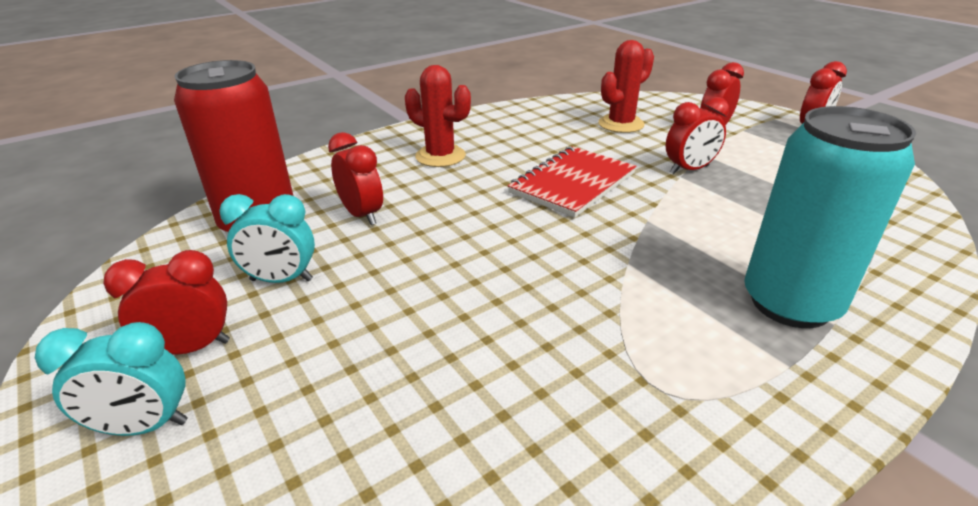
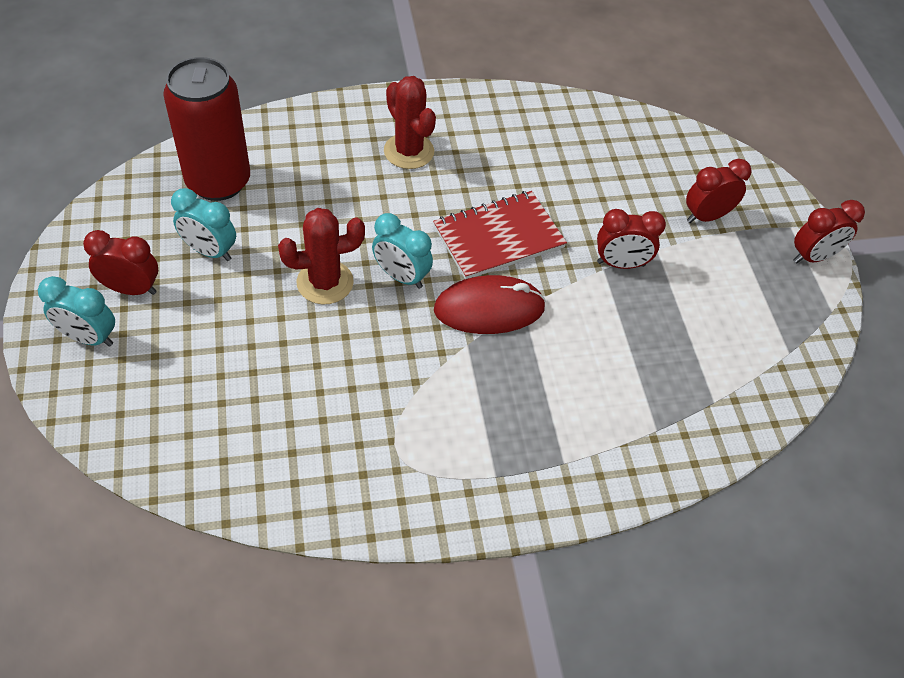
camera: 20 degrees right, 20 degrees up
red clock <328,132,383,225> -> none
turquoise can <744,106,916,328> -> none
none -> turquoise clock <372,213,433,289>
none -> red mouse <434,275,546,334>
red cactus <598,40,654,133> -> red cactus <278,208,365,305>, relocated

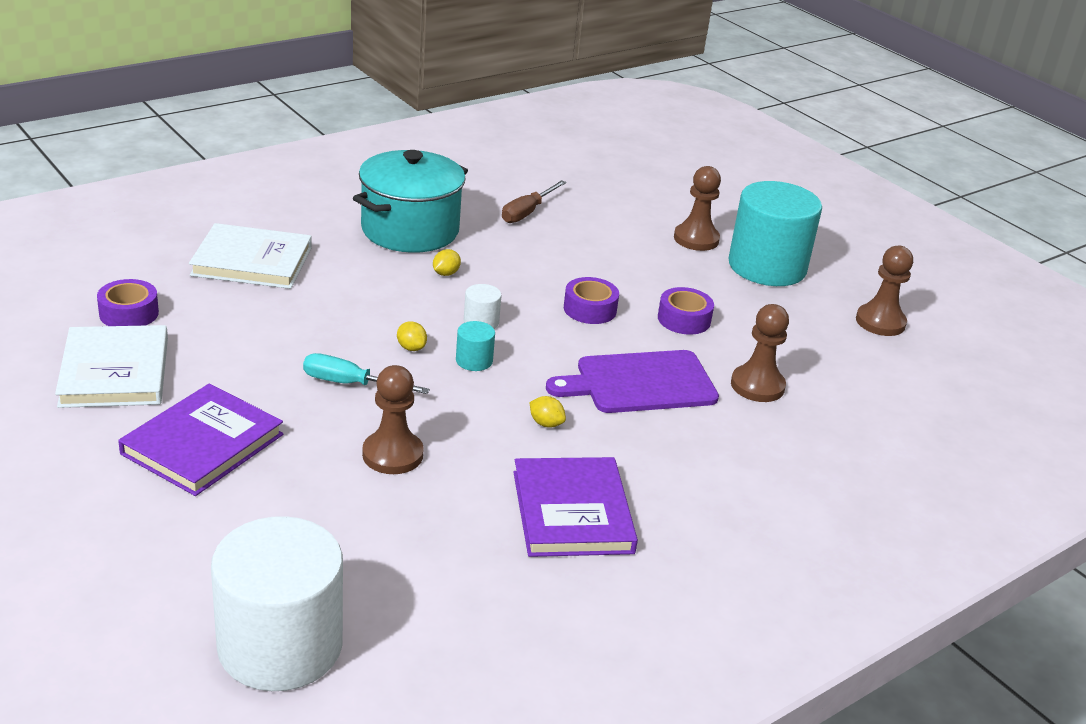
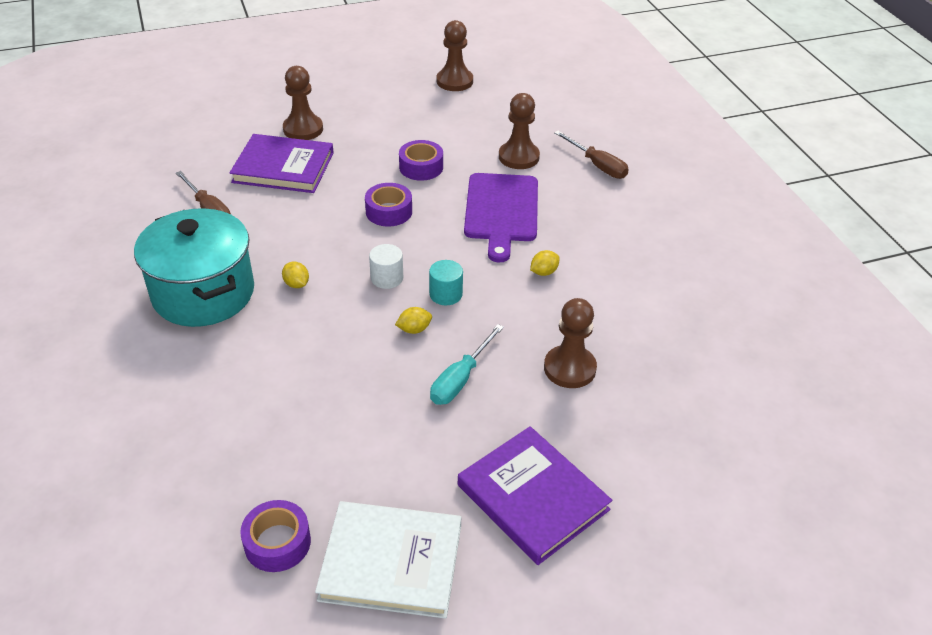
camera: 70 degrees left, 10 degrees up
white book <189,223,312,289> -> none
white cylinder <211,516,343,691> -> none
turquoise cylinder <728,181,822,286> -> none
none -> brown screwdriver <554,131,629,179>
purple book <513,457,638,557> -> purple book <229,134,334,193>, relocated

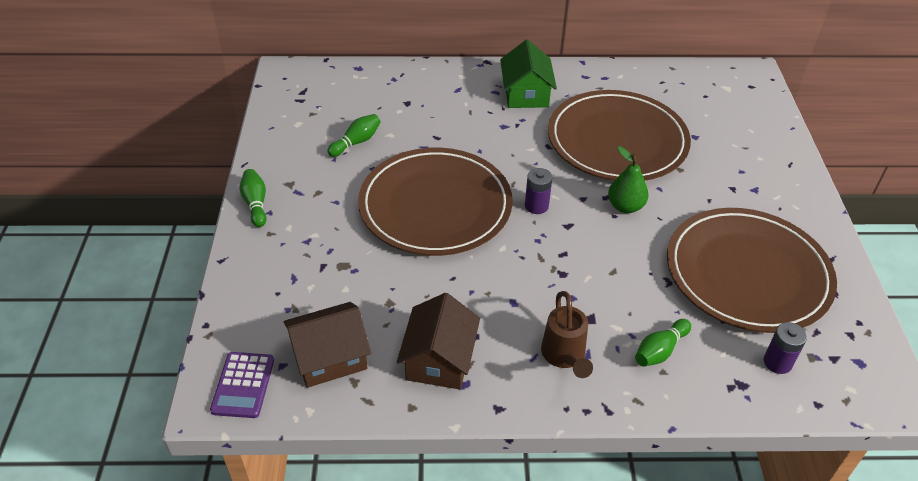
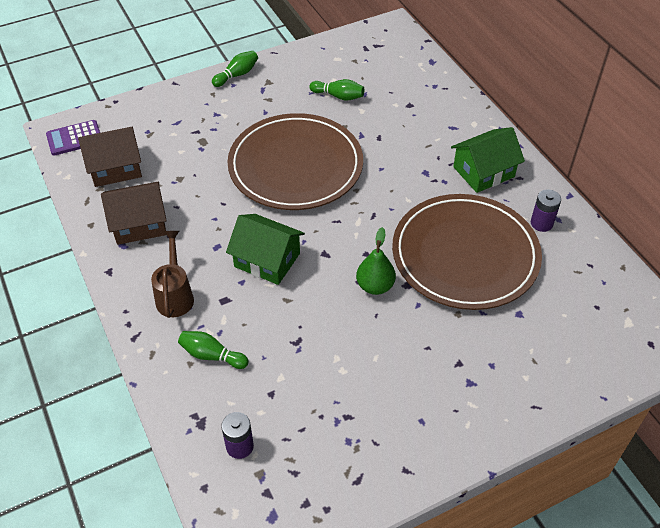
camera: 65 degrees right, 5 degrees up
brown plate <667,208,837,333> -> none
none -> green house <226,214,305,285>
purple battery <525,168,553,214> -> purple battery <531,189,561,232>, relocated
brown house <283,302,371,388> -> brown house <78,127,142,187>, 60 degrees counterclockwise
brown watering can <541,291,593,378> -> brown watering can <151,231,194,318>, 120 degrees clockwise

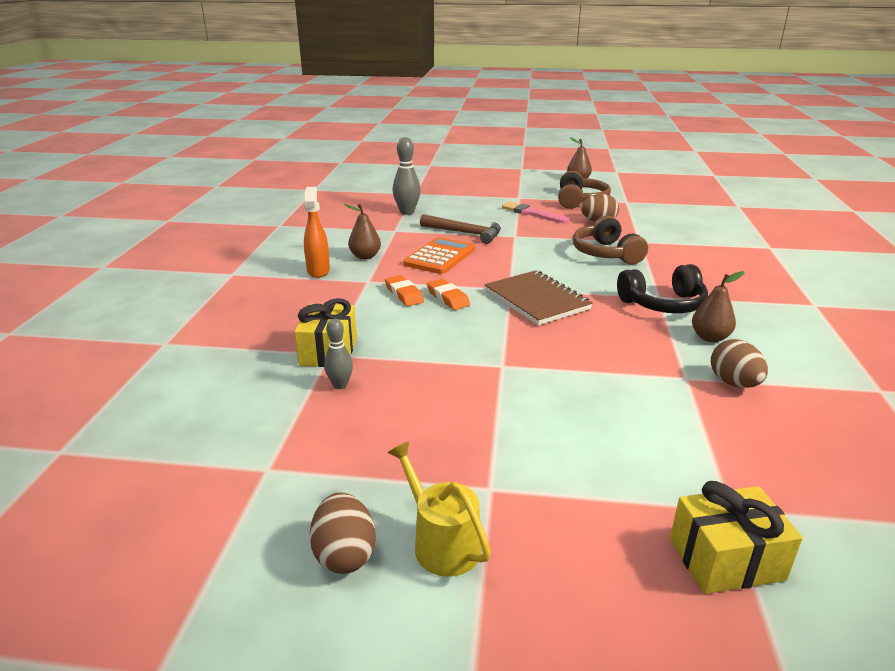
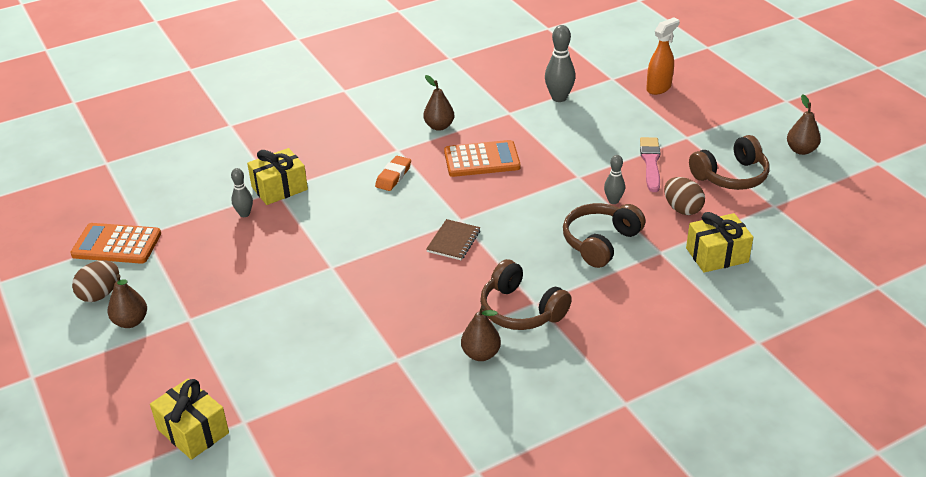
camera: 55 degrees right, 10 degrees up
brown hammer <420,214,501,244> -> none
orange eraser <427,279,470,310> -> none
brown egg <710,339,768,388> -> none
none -> orange calculator <70,223,161,264>
none -> grey bowling pin <604,155,625,204>
none -> yellow gift <686,212,753,273>
orange spray bottle <304,187,330,278> -> orange spray bottle <646,17,680,95>, relocated
yellow watering can <388,441,491,577> -> brown pear <108,274,147,328>
black headphones <617,264,708,313> -> brown headphones <480,259,572,330>
brown notebook <484,270,593,325> -> brown notebook <426,219,480,260>, x0.59

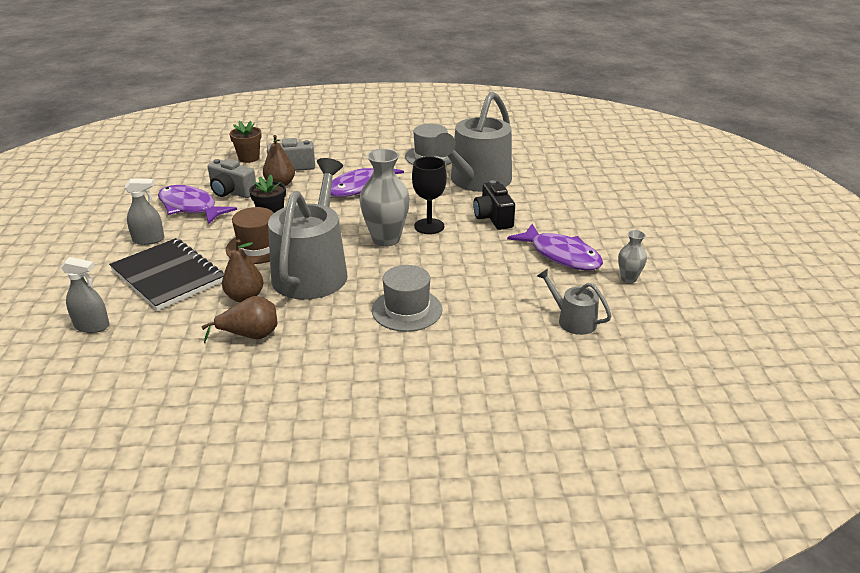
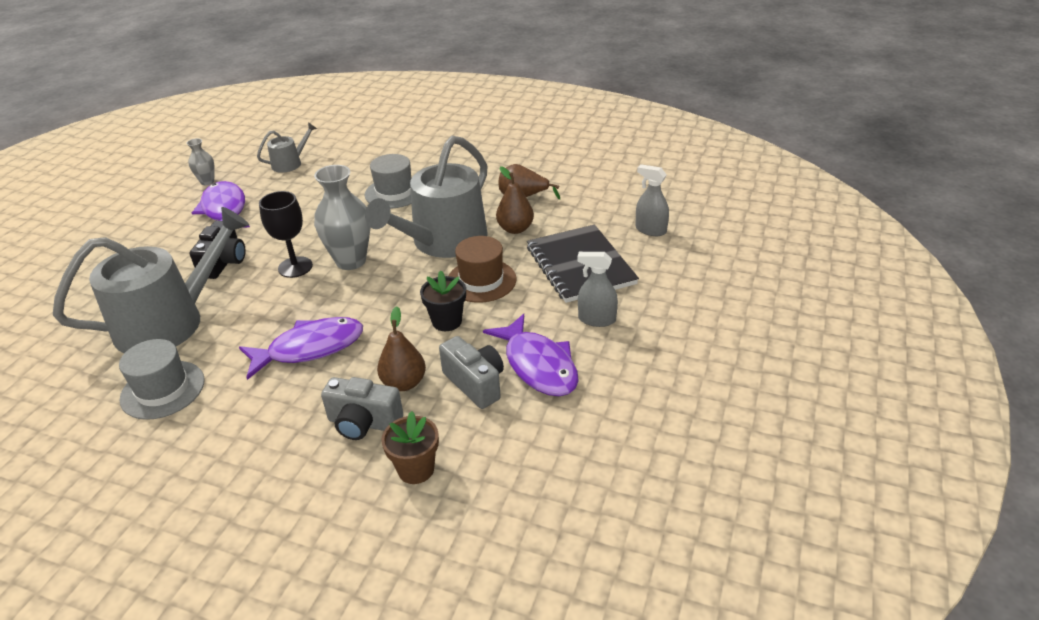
camera: 155 degrees left, 5 degrees up
grey watering can <537,268,612,335> -> grey watering can <257,122,317,173>, 105 degrees counterclockwise

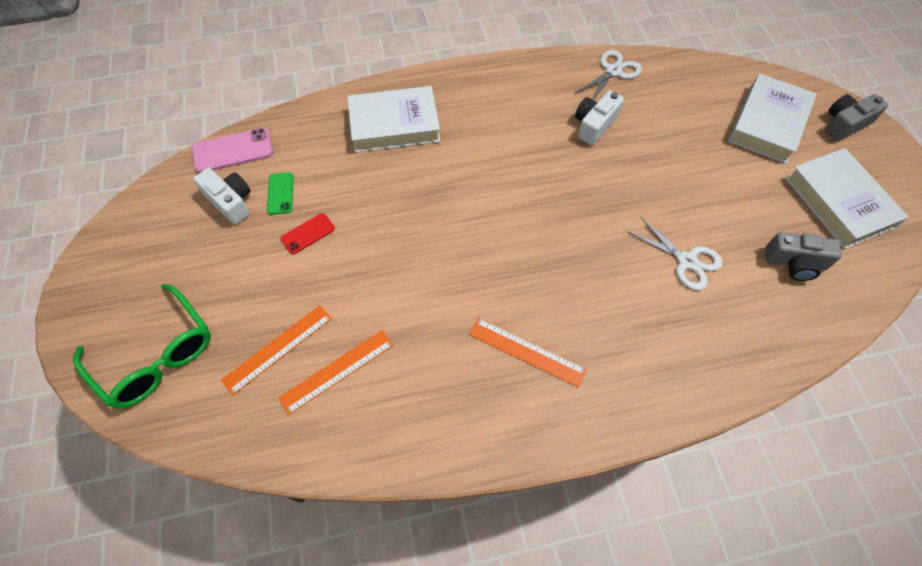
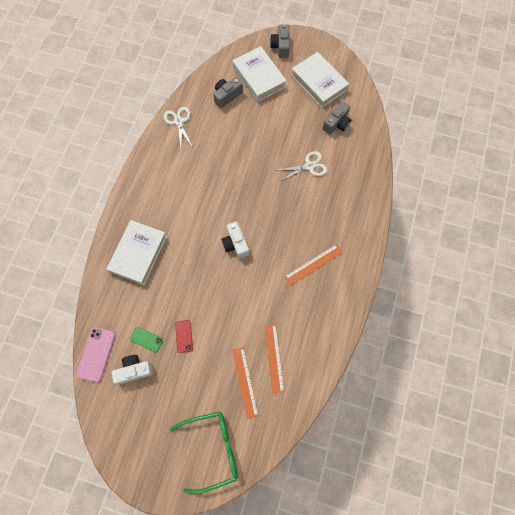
camera: 60 degrees left, 10 degrees up
none -> grey camera <213,77,243,108>
white camera <575,90,624,145> -> white camera <221,222,249,259>, relocated
white book <785,148,909,249> -> white book <291,52,349,108>, 45 degrees clockwise

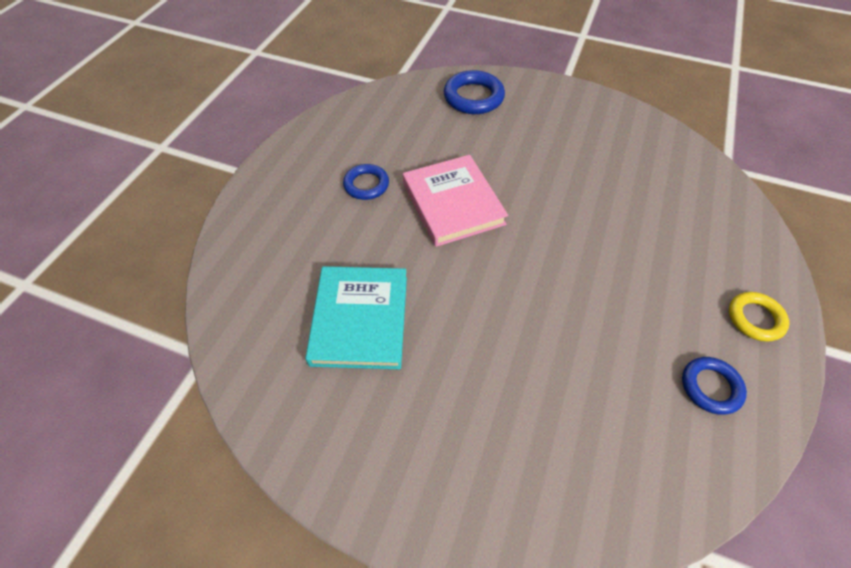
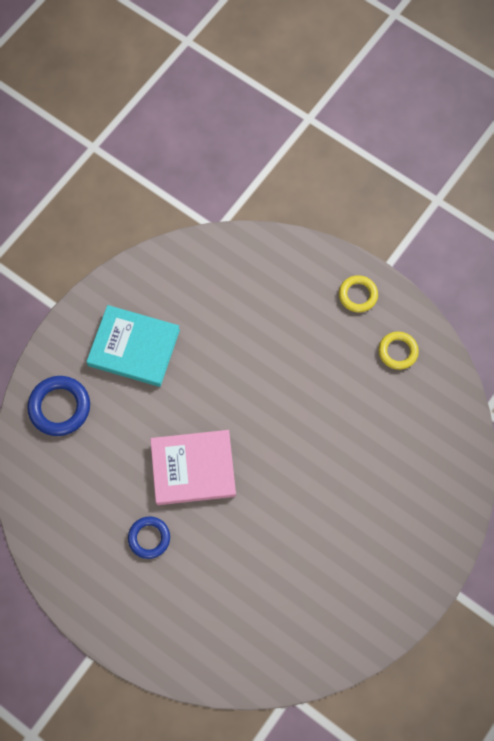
camera: 75 degrees left, 15 degrees up
turquoise book <305,266,407,369> -> turquoise book <86,305,180,387>, relocated
blue ring <682,357,747,415> -> yellow ring <379,331,419,370>

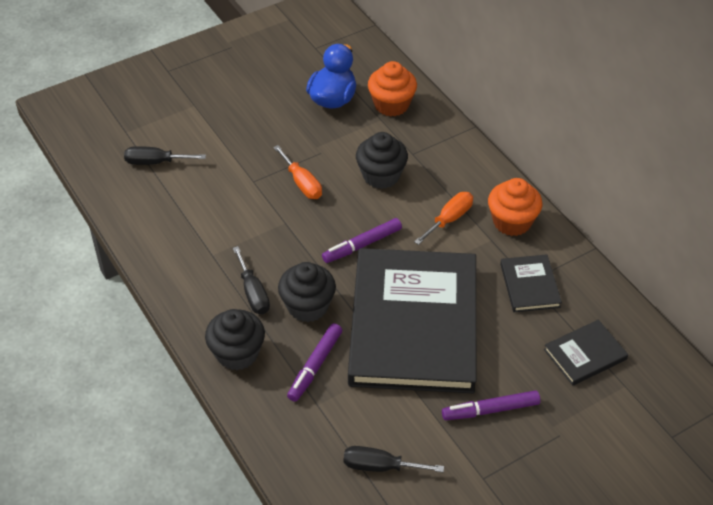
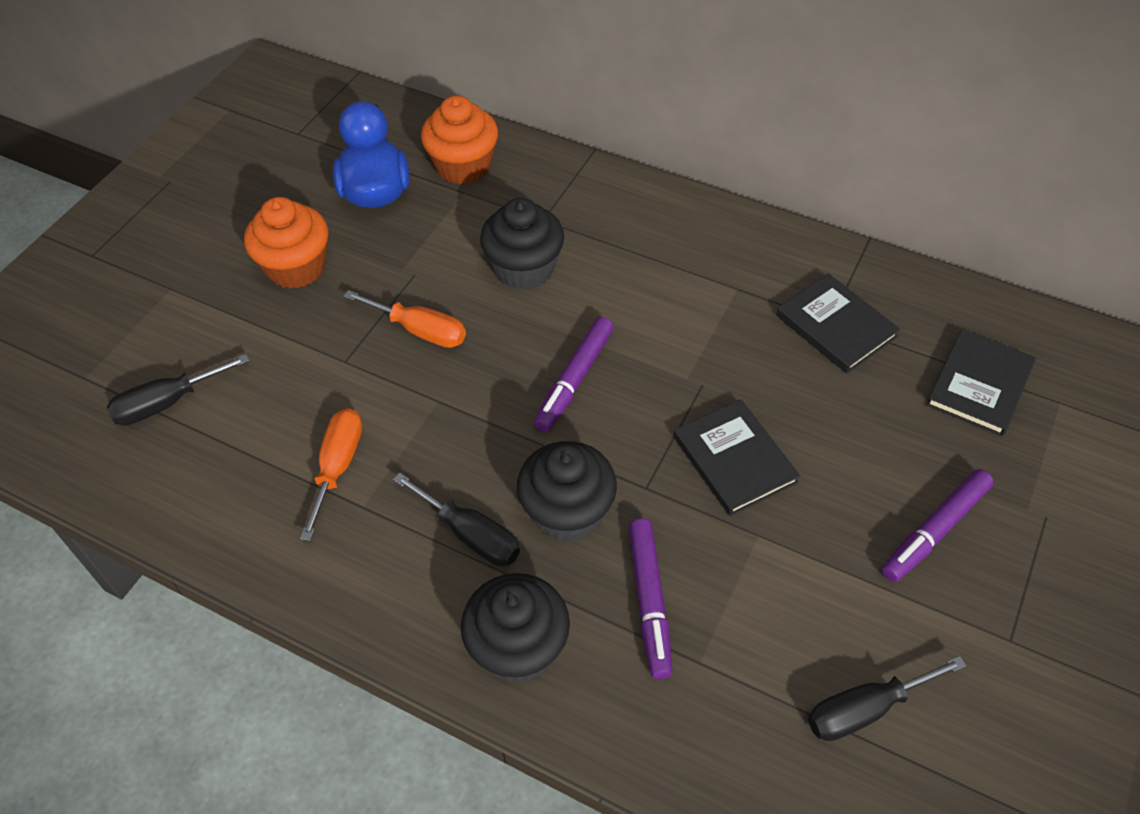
camera: 30 degrees left, 5 degrees up
orange screwdriver <414,192,473,245> -> orange screwdriver <300,408,362,541>, relocated
orange cupcake <488,178,542,236> -> orange cupcake <244,197,329,288>, relocated
black book <348,248,476,393> -> black book <674,399,800,516>, x0.41

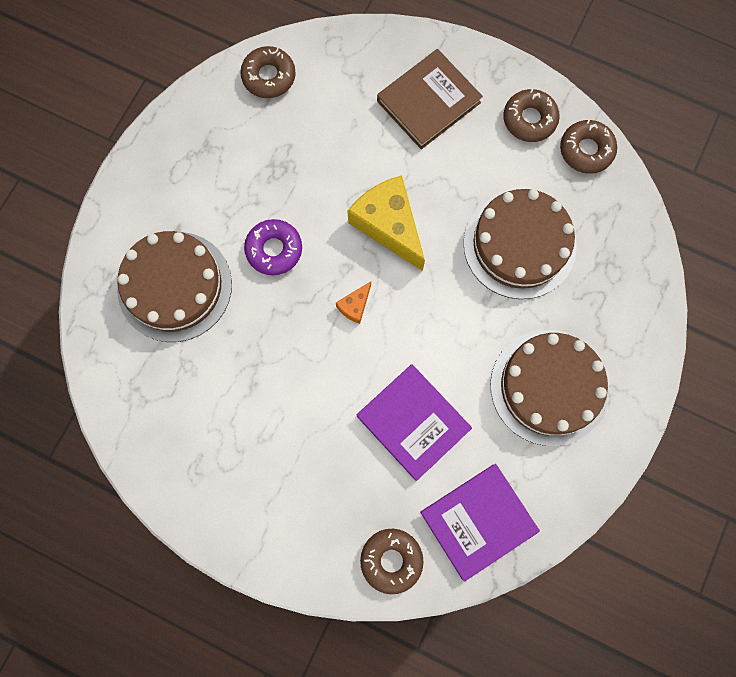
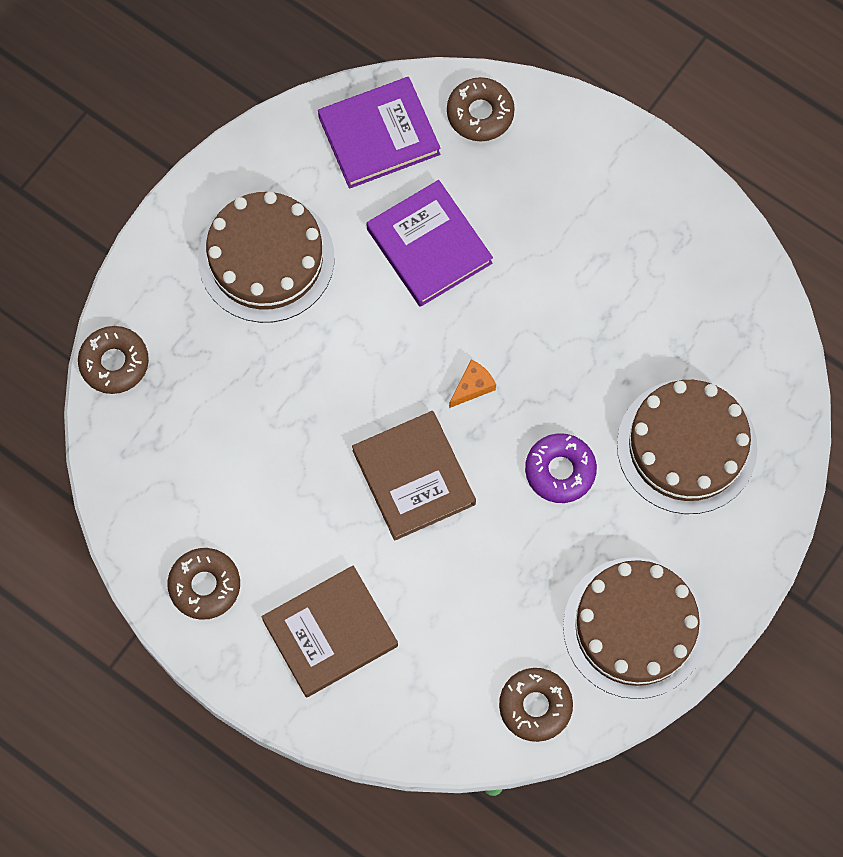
camera: 170 degrees left, 5 degrees down
brown cake <463,189,577,299> -> brown cake <563,557,707,699>, relocated
brown donut <560,120,617,174> -> brown donut <78,326,149,394>, relocated
yellow cheese <348,175,425,271> -> brown book <352,411,476,541>

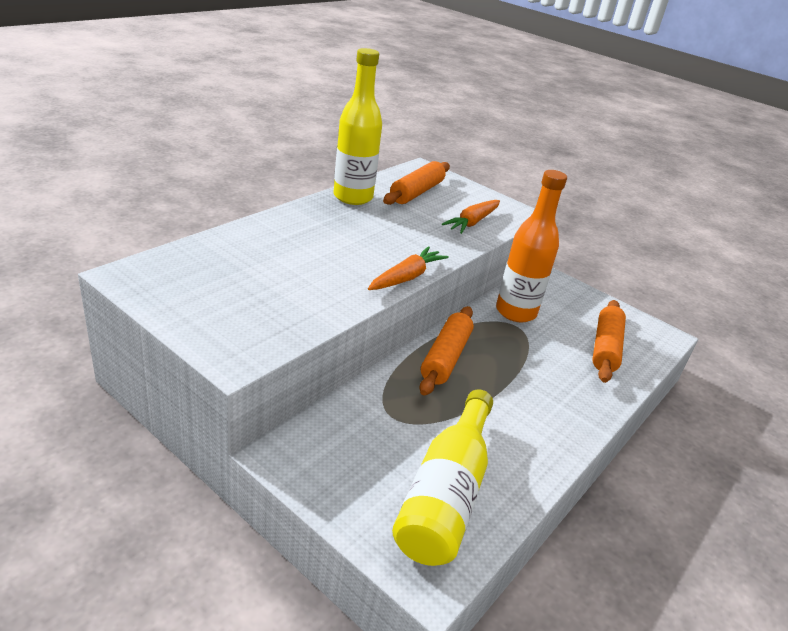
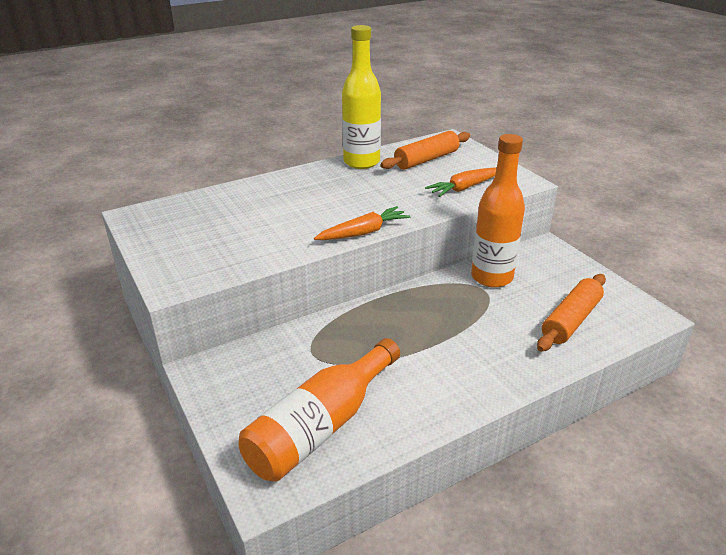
camera: 25 degrees right, 0 degrees up
orange rolling pin <419,306,474,396> -> none
yellow bottle <392,389,493,566> -> orange bottle <238,338,400,482>

